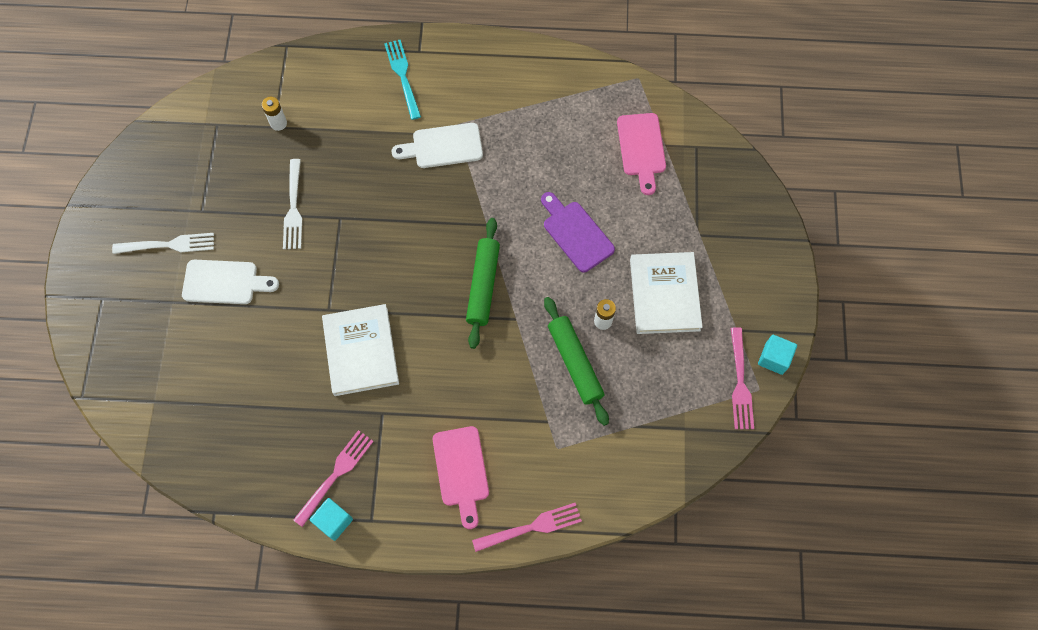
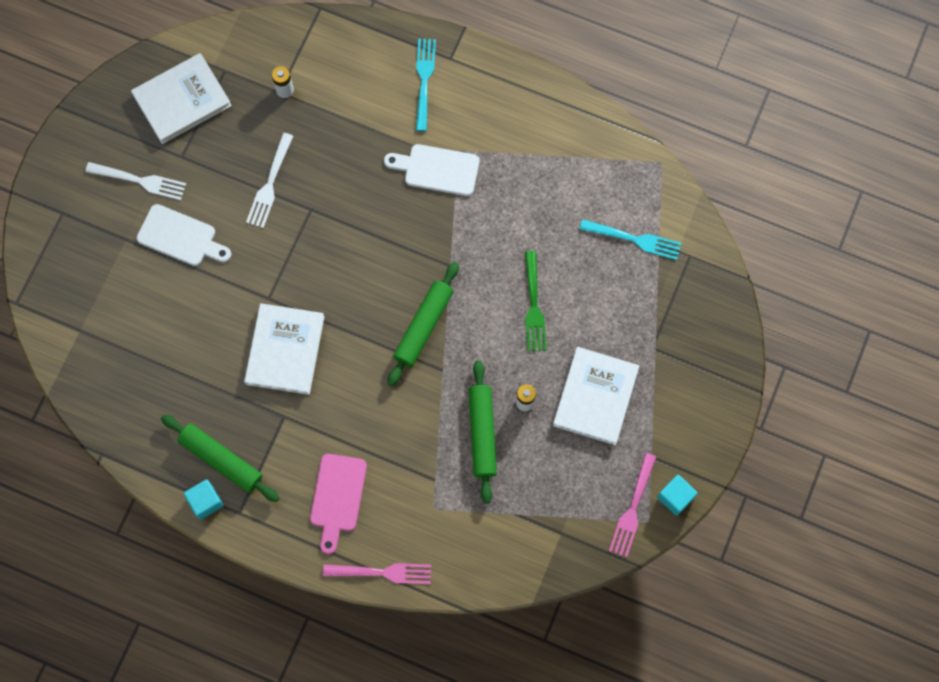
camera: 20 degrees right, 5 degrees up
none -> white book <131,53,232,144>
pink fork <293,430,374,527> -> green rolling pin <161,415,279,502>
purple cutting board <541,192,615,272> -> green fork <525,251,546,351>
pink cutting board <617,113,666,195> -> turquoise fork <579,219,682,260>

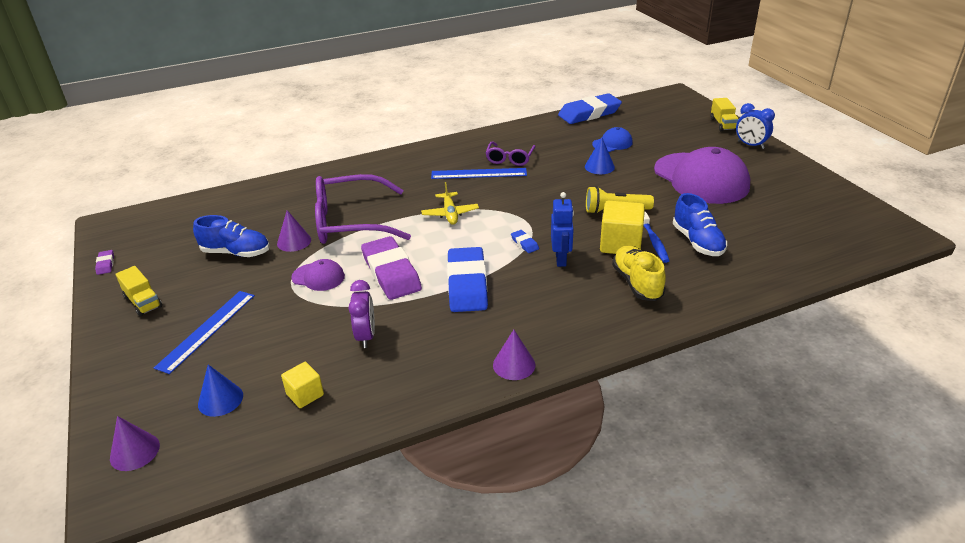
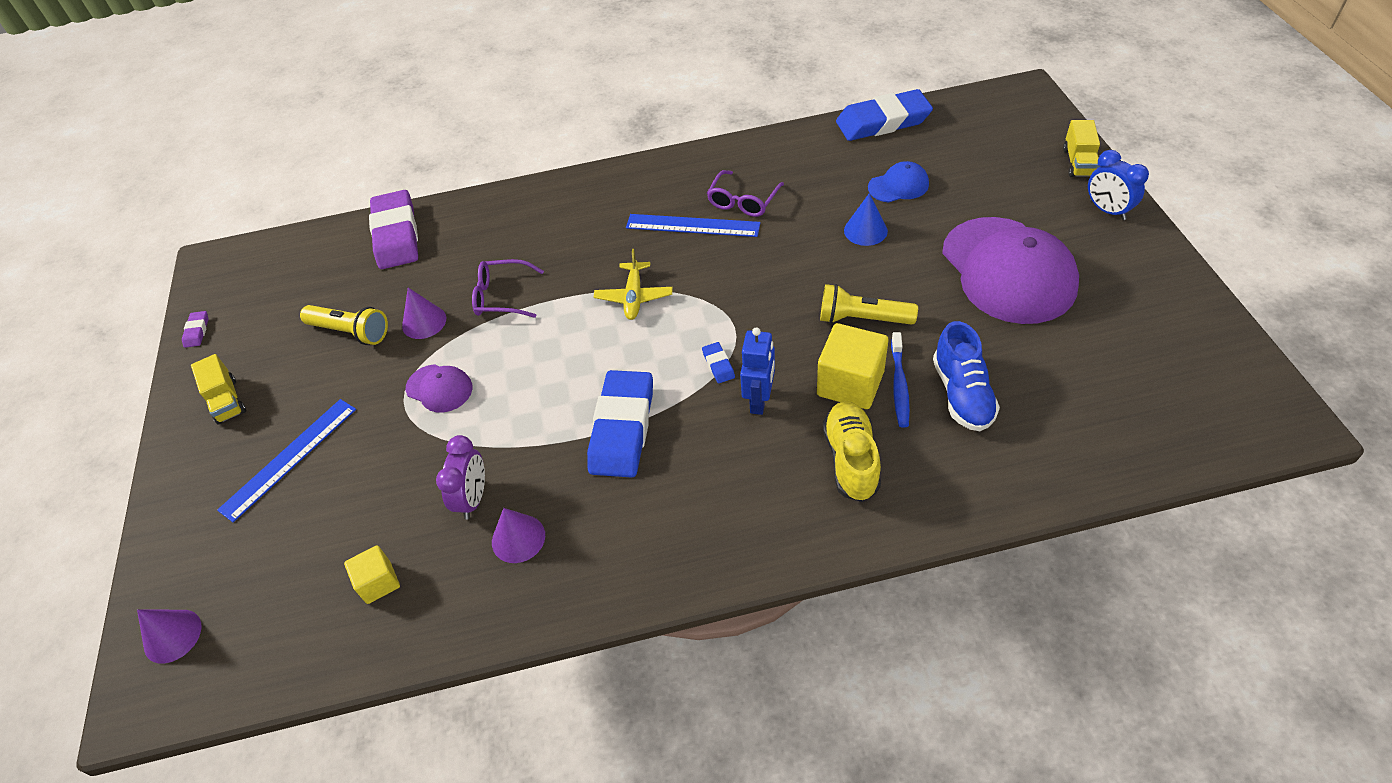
camera: 15 degrees right, 15 degrees up
blue cone <198,365,243,417> -> none
purple eraser <361,236,422,300> -> purple eraser <369,190,418,269>, relocated
purple cone <493,330,536,380> -> purple cone <492,508,545,563>, relocated
blue shoe <193,215,270,257> -> yellow flashlight <300,305,388,345>
purple glasses <315,174,411,244> -> purple glasses <472,259,544,318>, x0.52

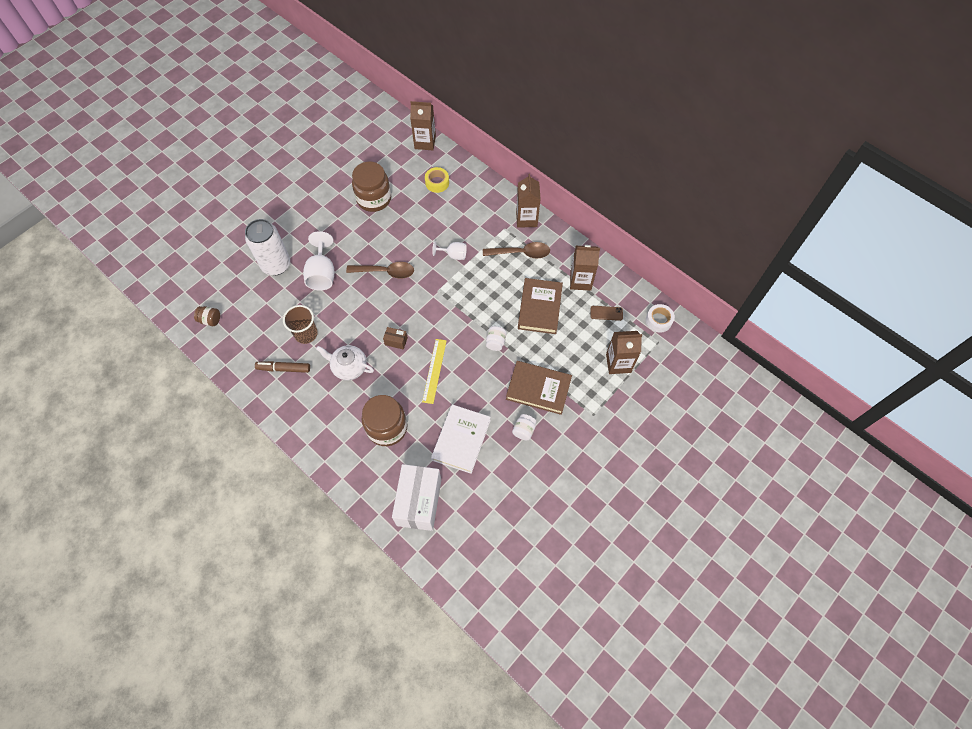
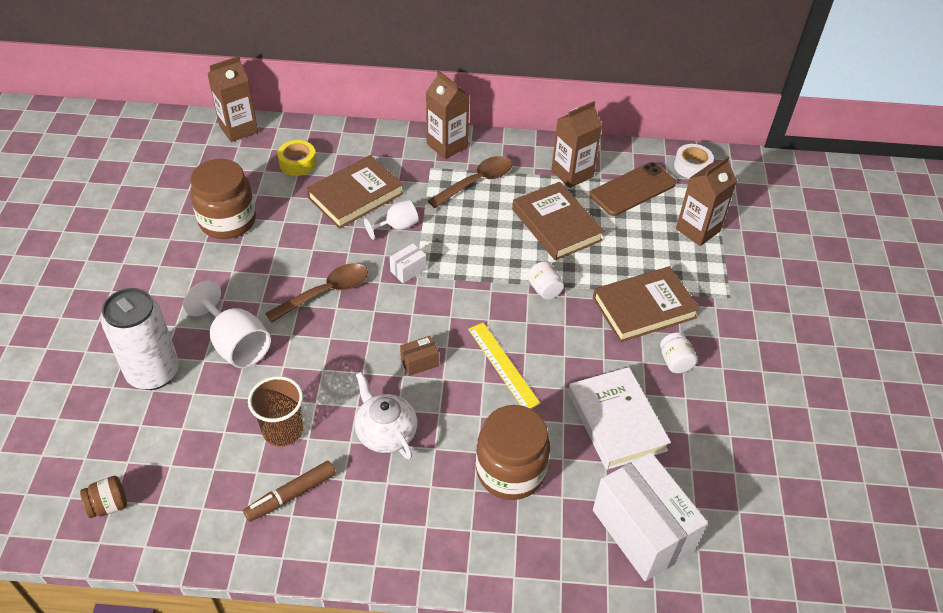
camera: 40 degrees left, 15 degrees down
none -> brown book <306,155,404,229>
none -> white box <390,243,426,283>
white teapot <316,345,374,380> -> white teapot <355,372,417,459>, 75 degrees clockwise
brown phone <590,306,623,321> -> brown phone <590,162,676,216>, x1.89

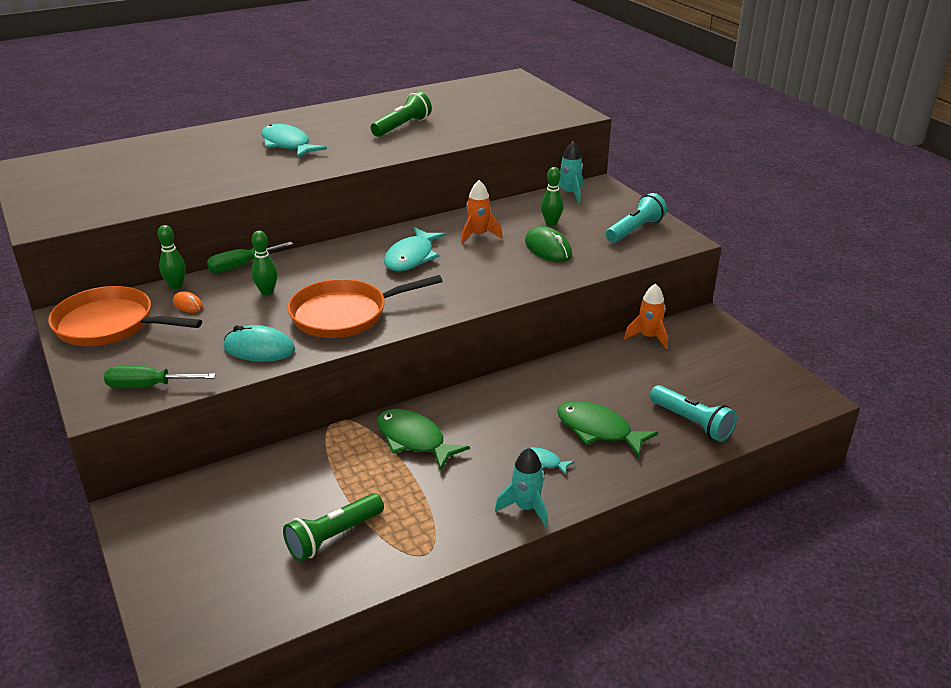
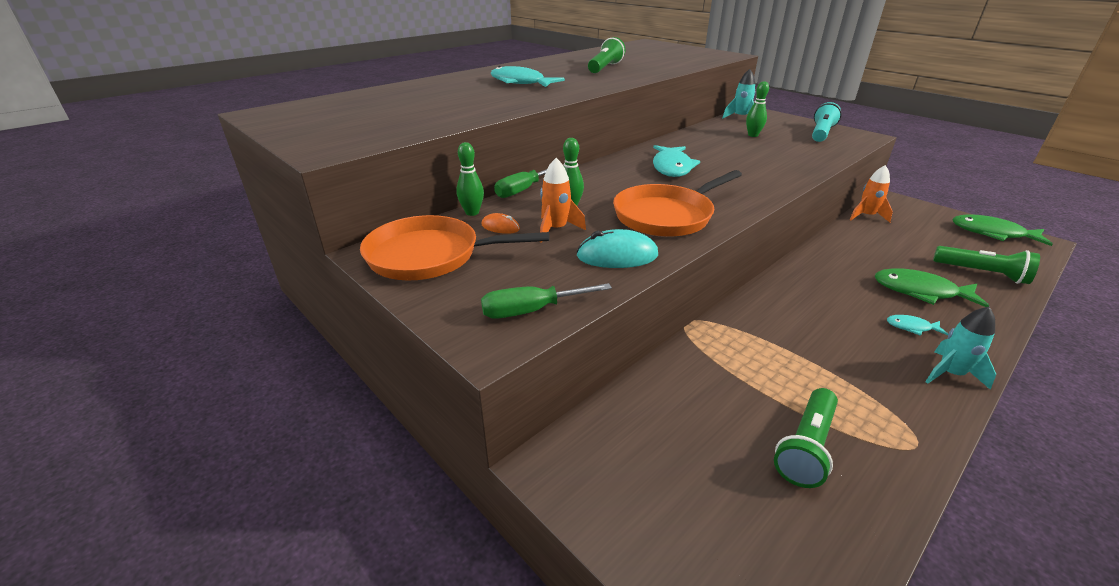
camera: 15 degrees left, 0 degrees up
green mouse <525,226,572,262> -> none
green fish <377,409,470,471> -> green fish <952,214,1053,246>, relocated
orange rocket <461,180,503,244> -> orange rocket <540,158,586,243>, relocated
turquoise flashlight <650,385,737,442> -> green flashlight <933,246,1040,284>

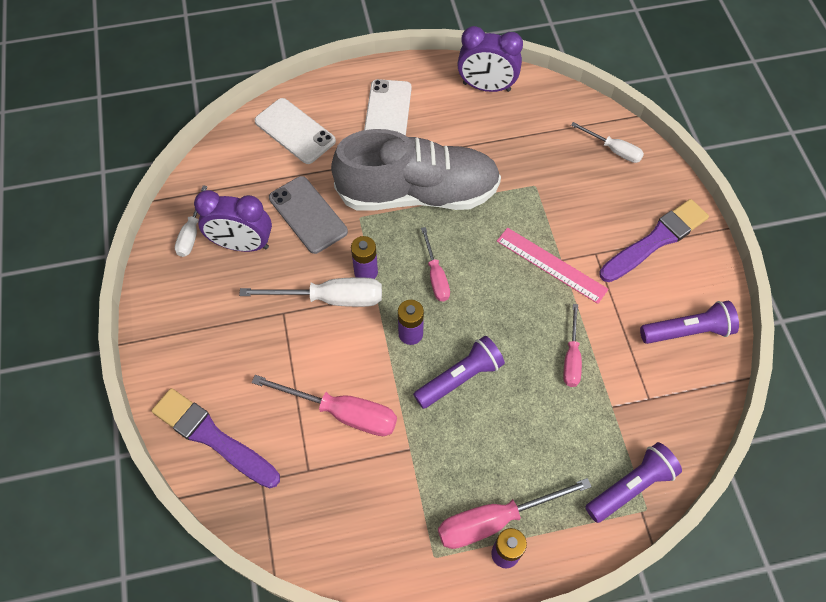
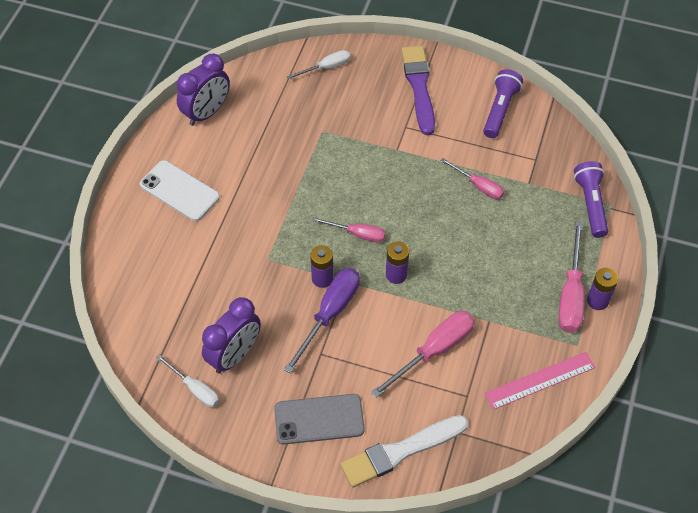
camera: 60 degrees left, 5 degrees down
white phone <254,98,336,164> -> none
grey shoe <331,129,501,211> -> none
purple flashlight <413,336,505,409> -> none
grey phone <269,176,348,254> -> grey phone <274,394,365,445>, relocated
pink ruler <497,228,609,304> -> pink ruler <484,352,595,410>, relocated
purple brush <152,388,280,488> -> white brush <340,415,468,488>
white screwdriver <239,277,382,307> -> purple screwdriver <284,268,360,374>

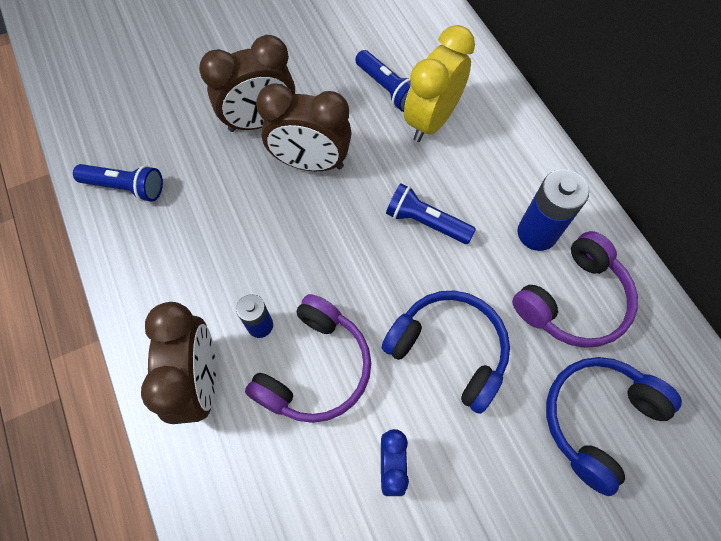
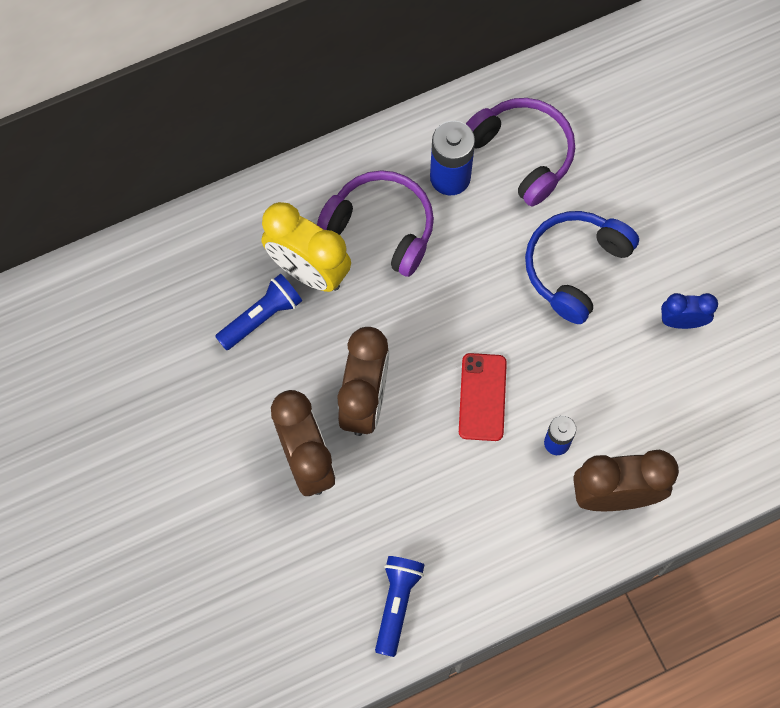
camera: 90 degrees left, 5 degrees up
blue flashlight <386,183,476,244> -> none
blue headphones <546,357,682,496> -> none
none -> red phone <459,353,507,441>
purple headphones <245,294,371,423> -> purple headphones <317,170,434,277>, relocated

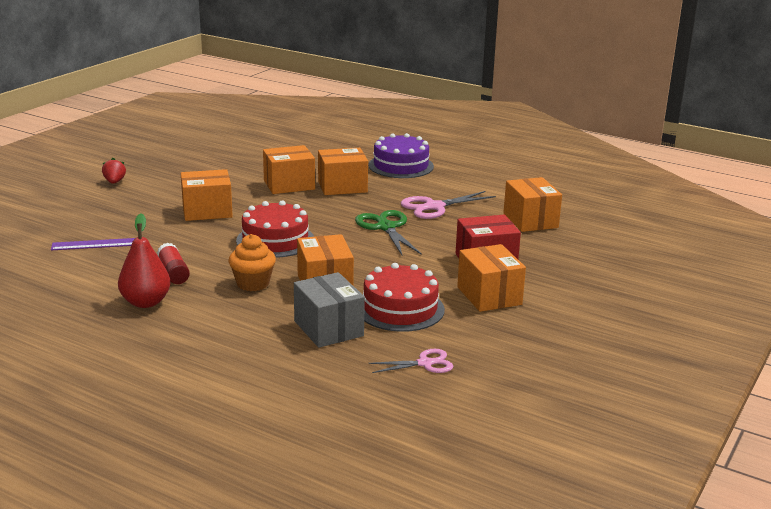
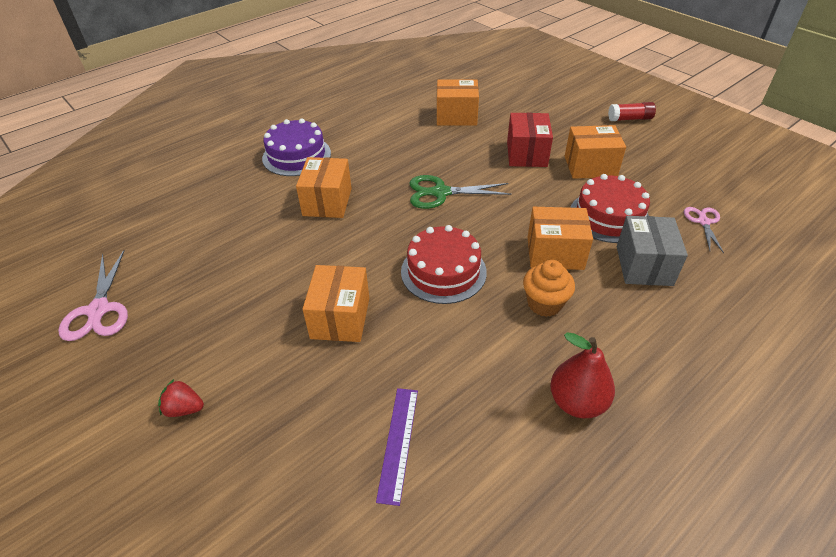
camera: 70 degrees left, 20 degrees up
orange box <263,145,315,194> -> none
red glue stick <157,243,190,284> -> red glue stick <608,102,656,121>, relocated
pink scissors <401,191,496,219> -> pink scissors <58,250,128,341>, relocated
grey box <294,272,365,348> -> grey box <617,216,688,286>, 75 degrees counterclockwise

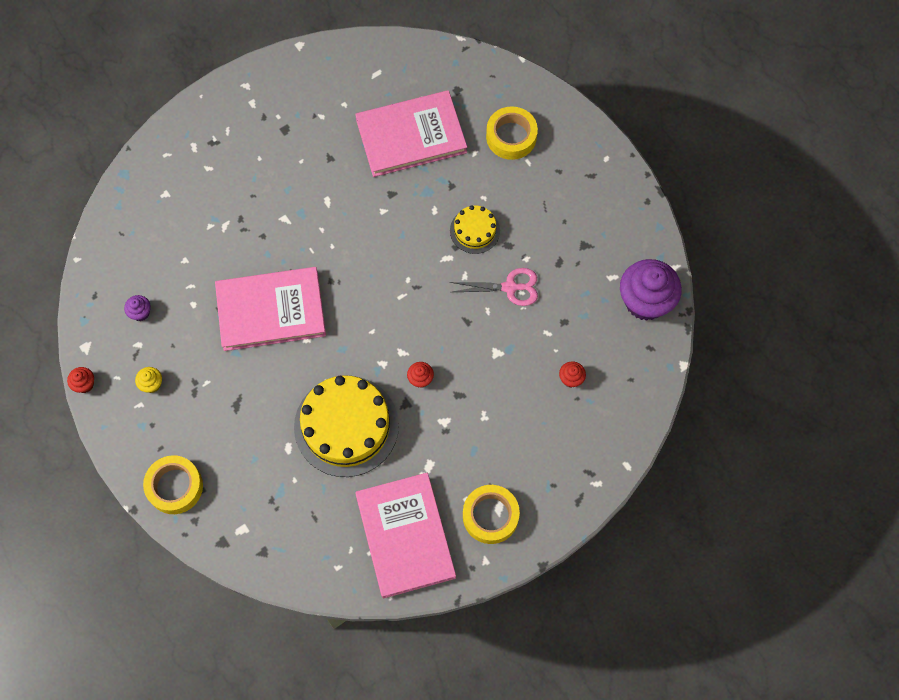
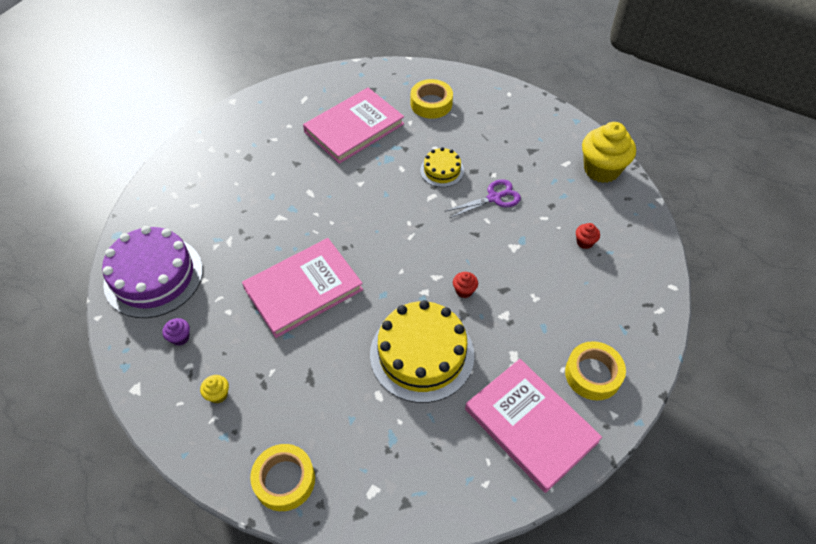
camera: 25 degrees left, 15 degrees down
red cupcake <67,367,94,393> -> none
none -> purple cake <102,226,203,318>
pink scissors <450,268,538,306> -> purple scissors <446,179,521,218>
purple cupcake <620,259,682,321> -> yellow cupcake <582,122,636,183>

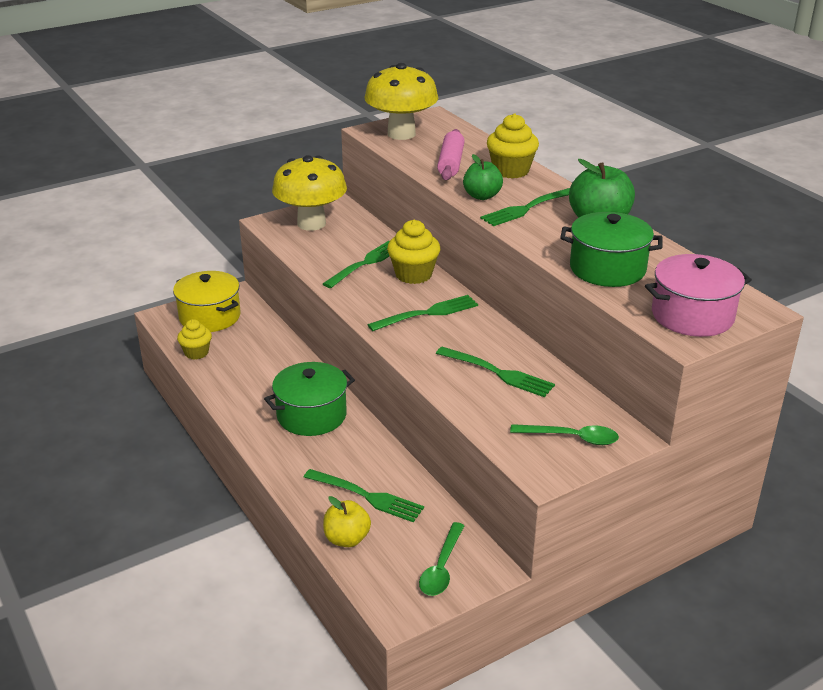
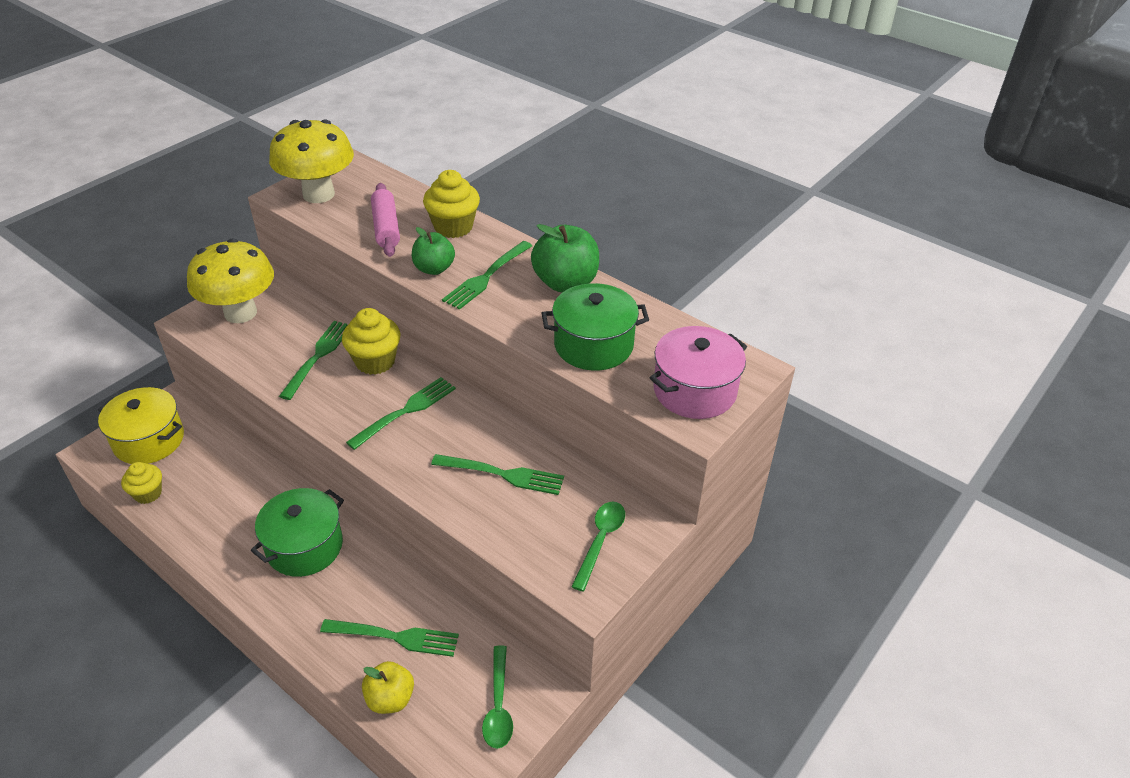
camera: 20 degrees left, 10 degrees up
green spoon <510,424,619,445> -> green spoon <571,502,625,591>, 60 degrees counterclockwise

